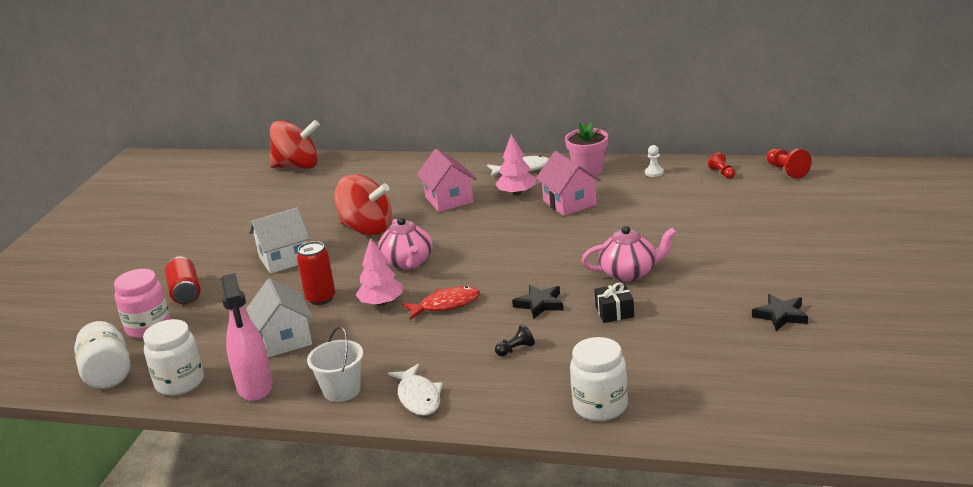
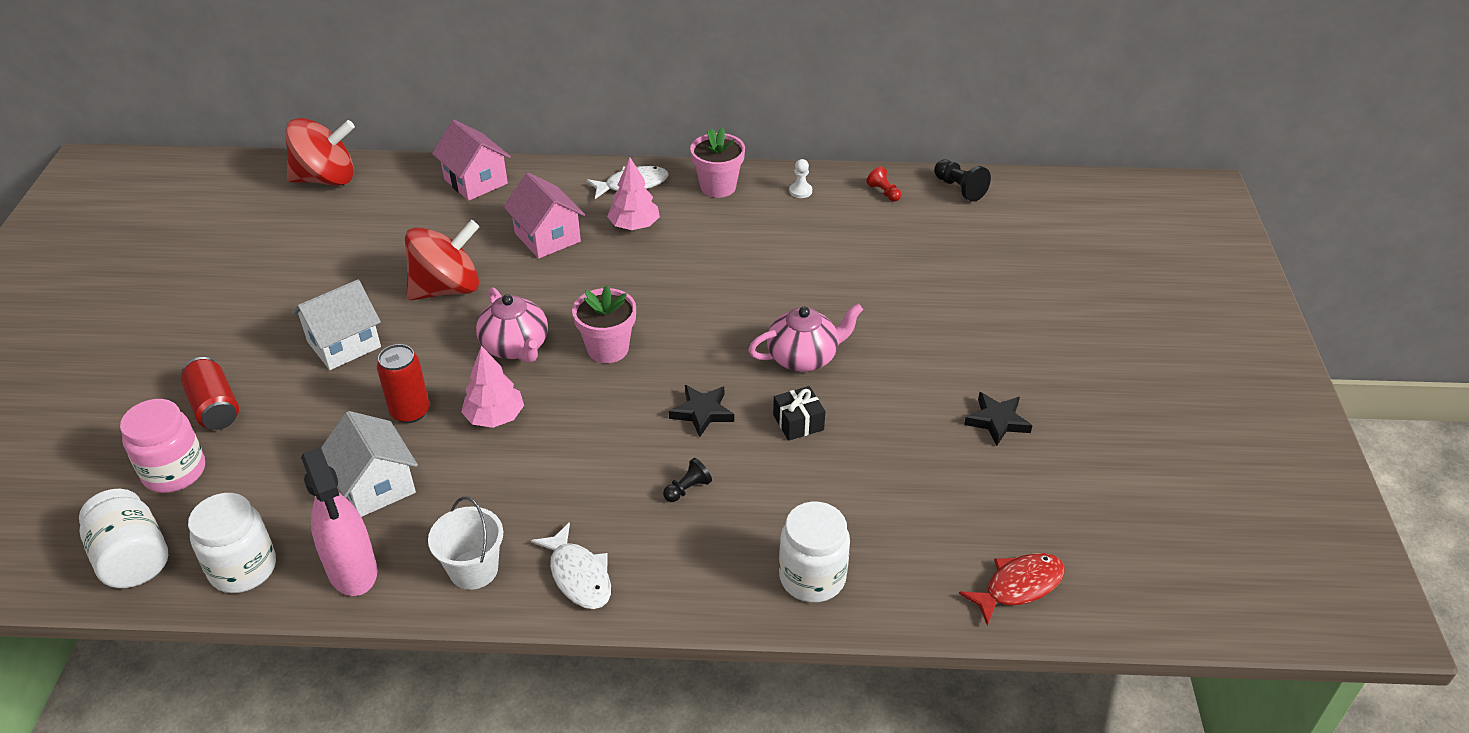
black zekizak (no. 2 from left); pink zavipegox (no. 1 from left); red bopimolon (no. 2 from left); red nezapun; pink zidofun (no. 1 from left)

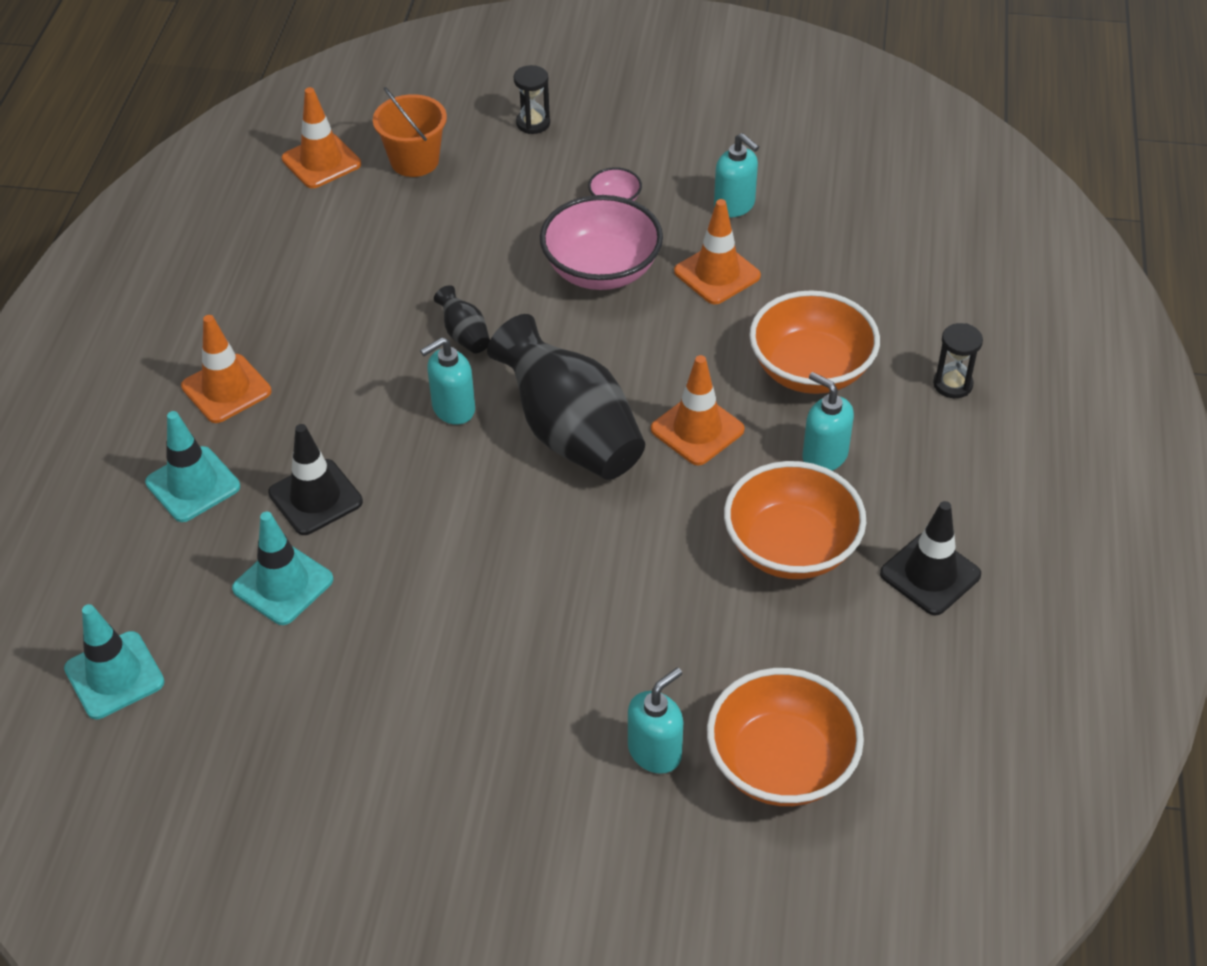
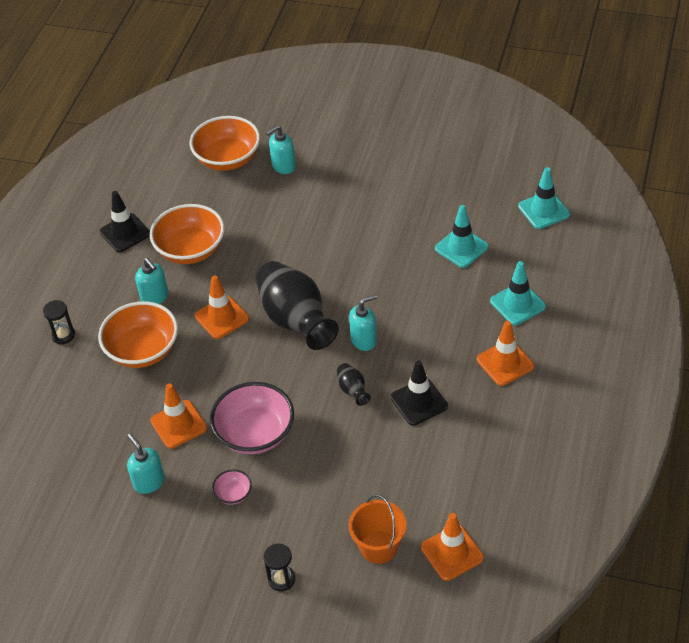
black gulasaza (no. 2 from left)

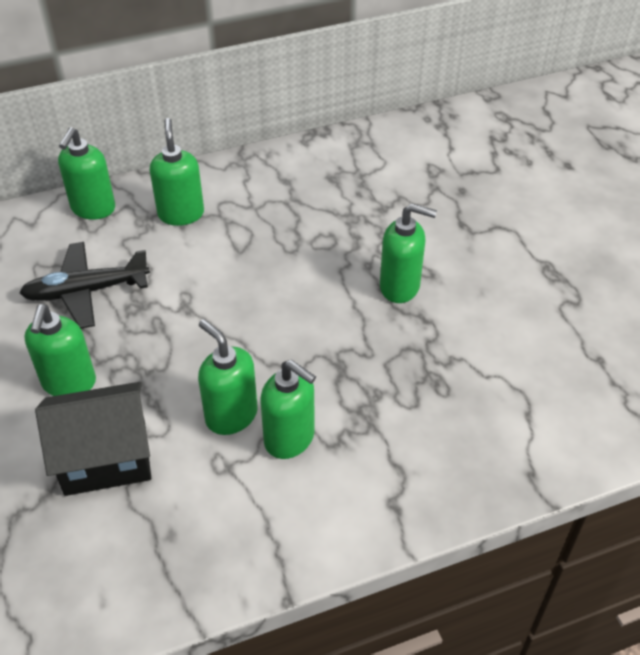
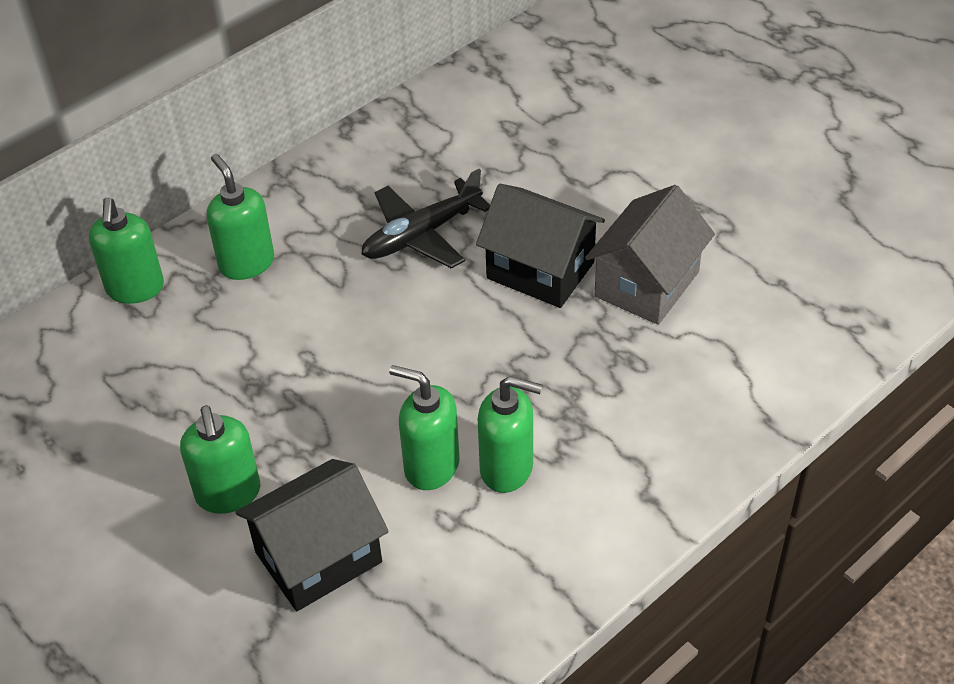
black zavipegox (no. 2 from left); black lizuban; grey zavipegox

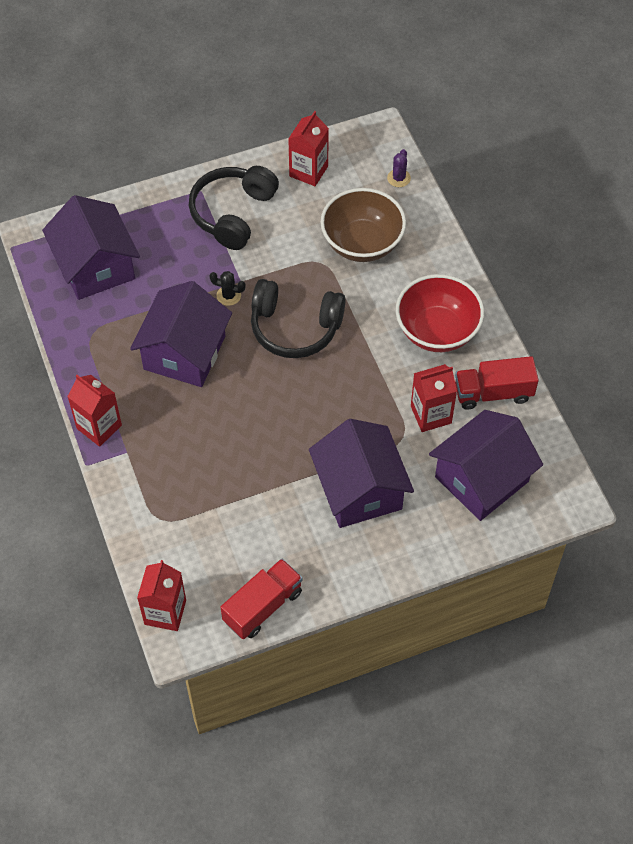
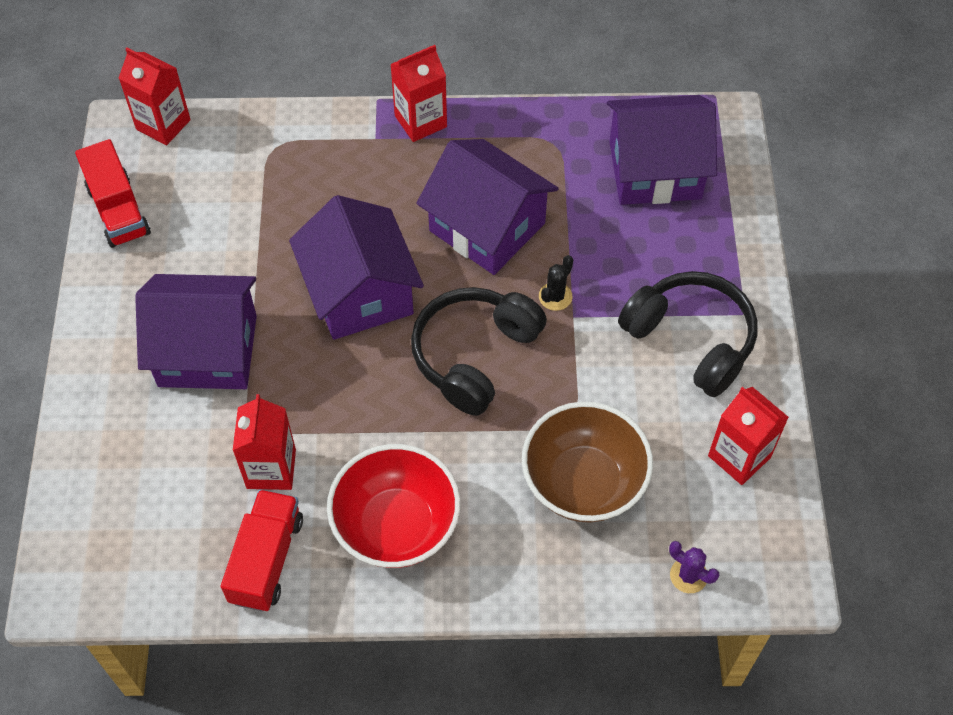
purple zavipegox (no. 2 from left)

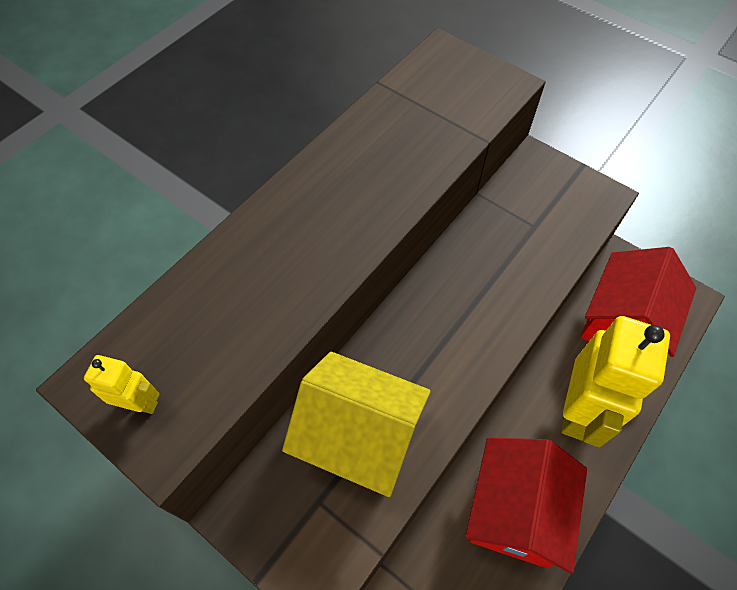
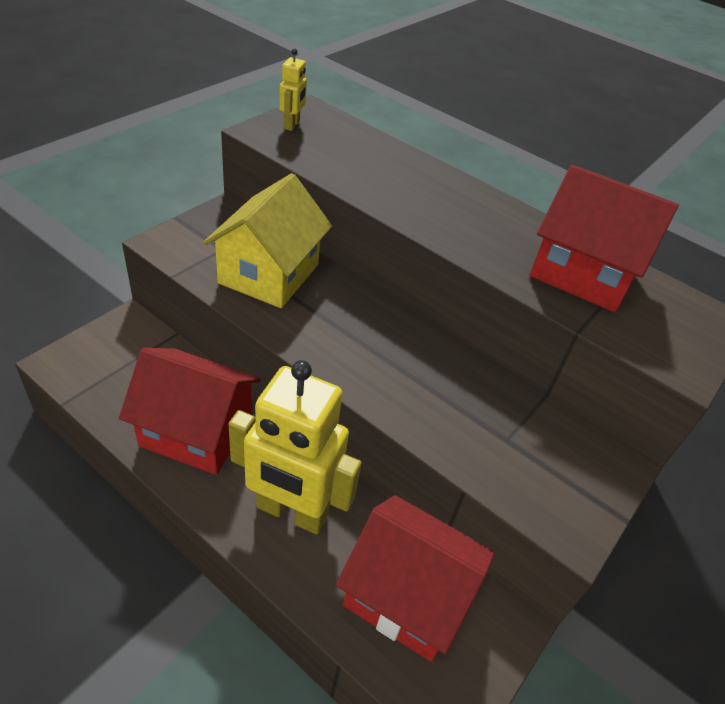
red zavipegox (no. 3 from left)

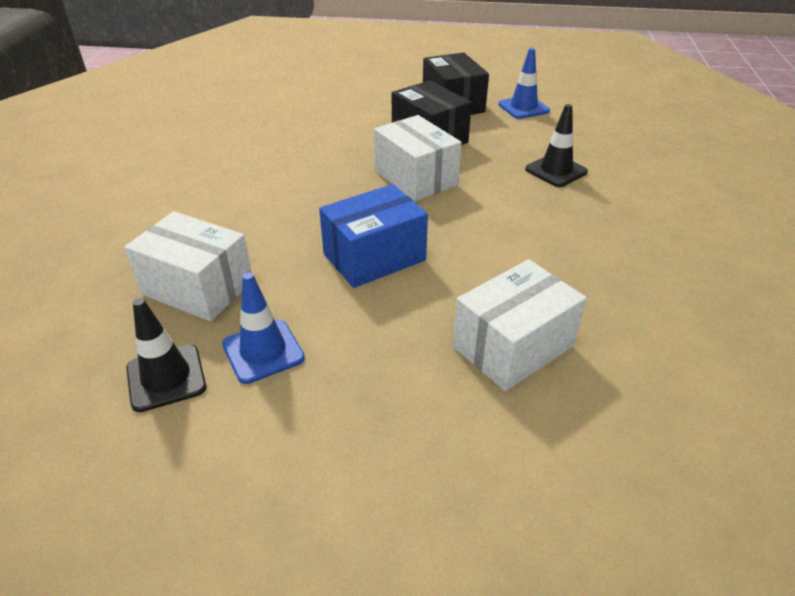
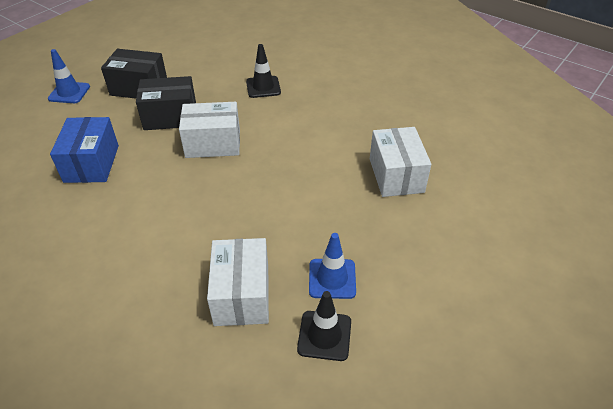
blue gulasaza (no. 1 from left); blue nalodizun; white nalodizun (no. 2 from left)

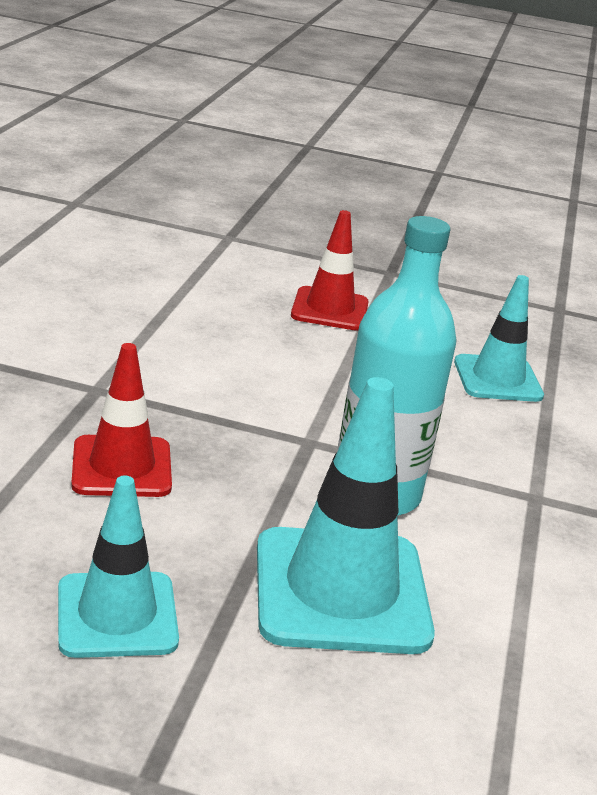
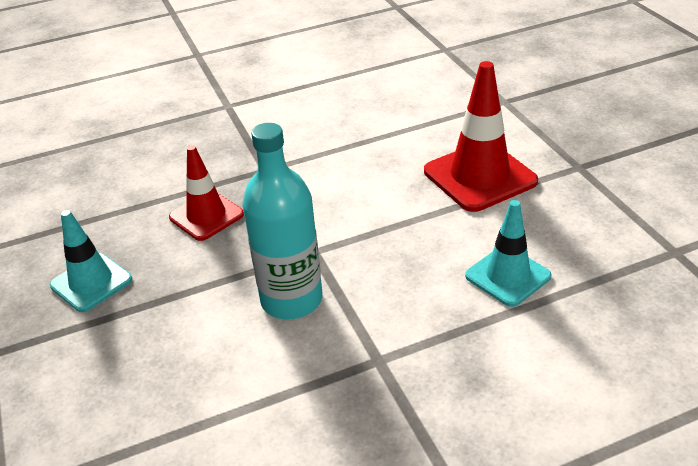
red gulasaza (no. 2 from left); turquoise gulasaza (no. 2 from left in the first image)

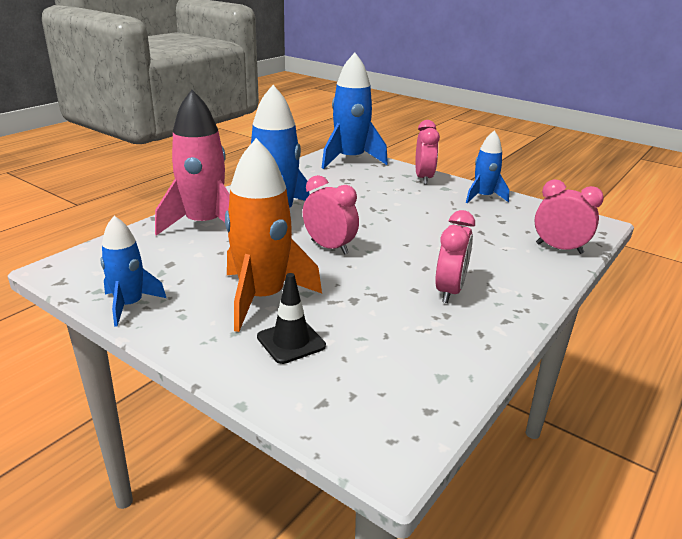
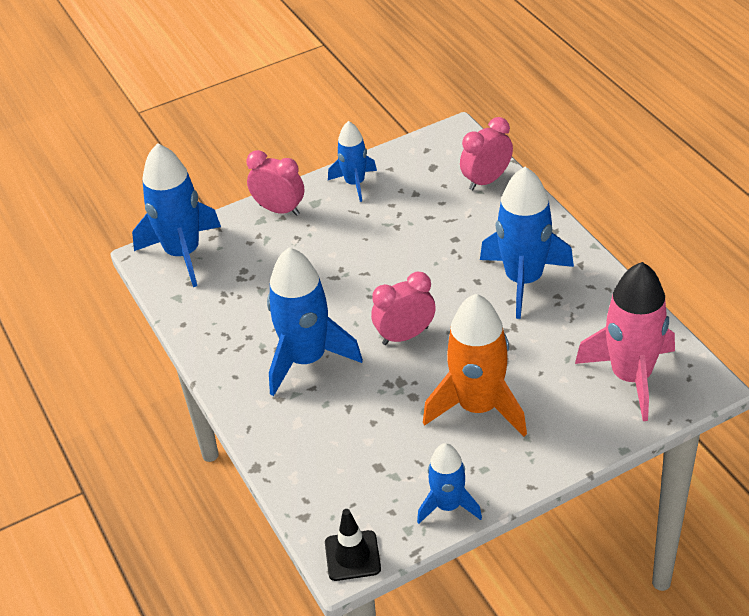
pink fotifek; blue fotifek (no. 5 from left); black gulasaza

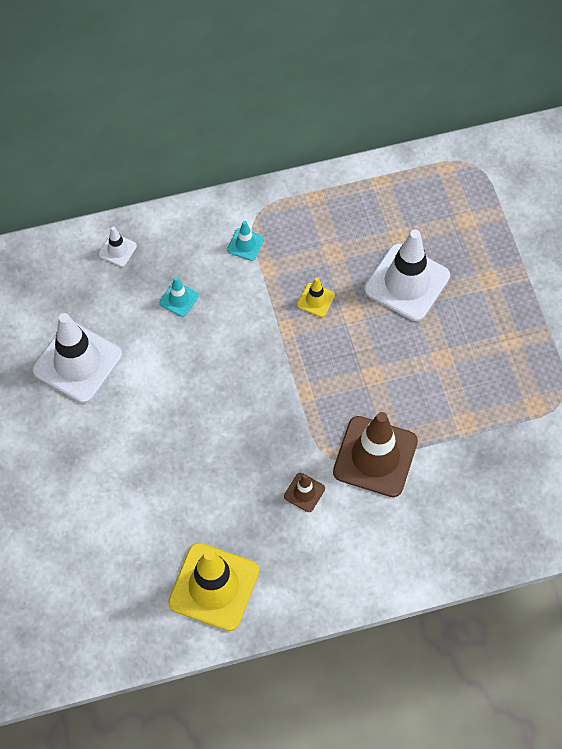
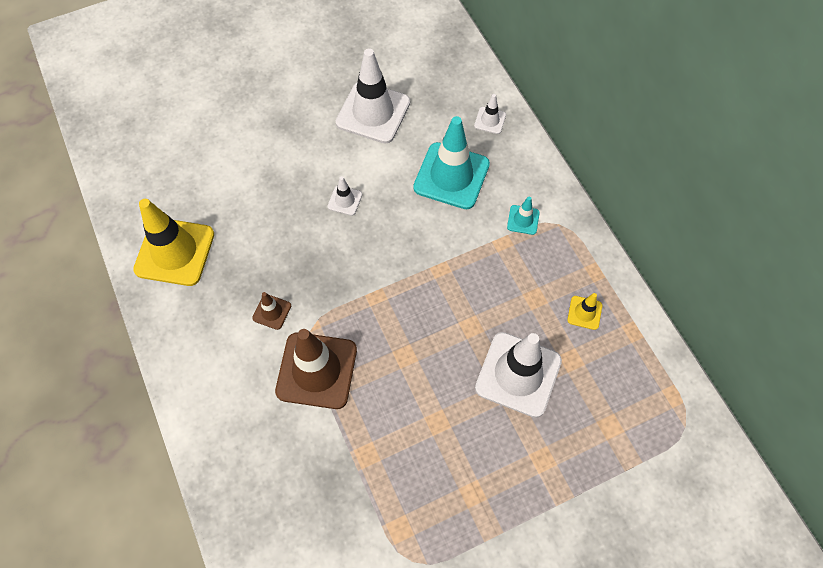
turquoise gulasaza (no. 1 from left); yellow gulasaza (no. 2 from left); white gulasaza (no. 1 from left)

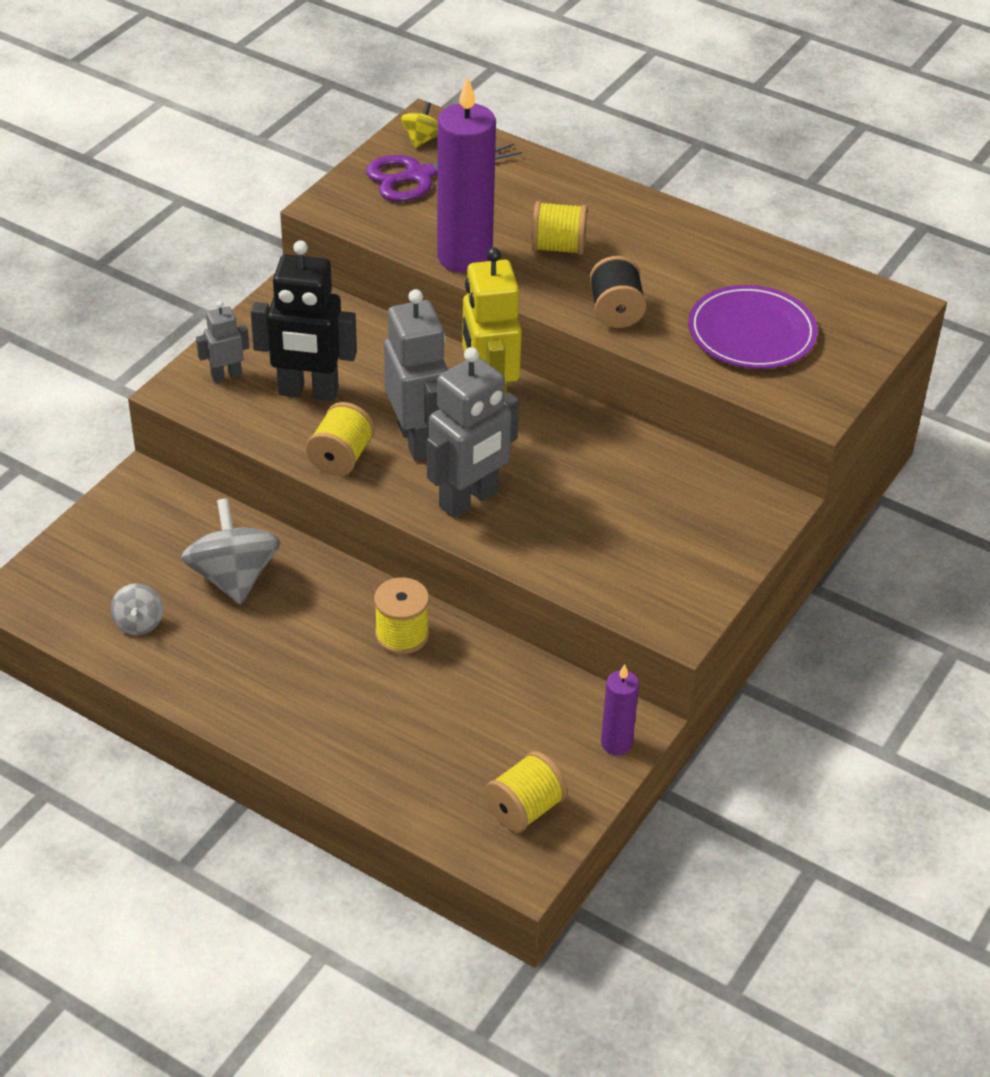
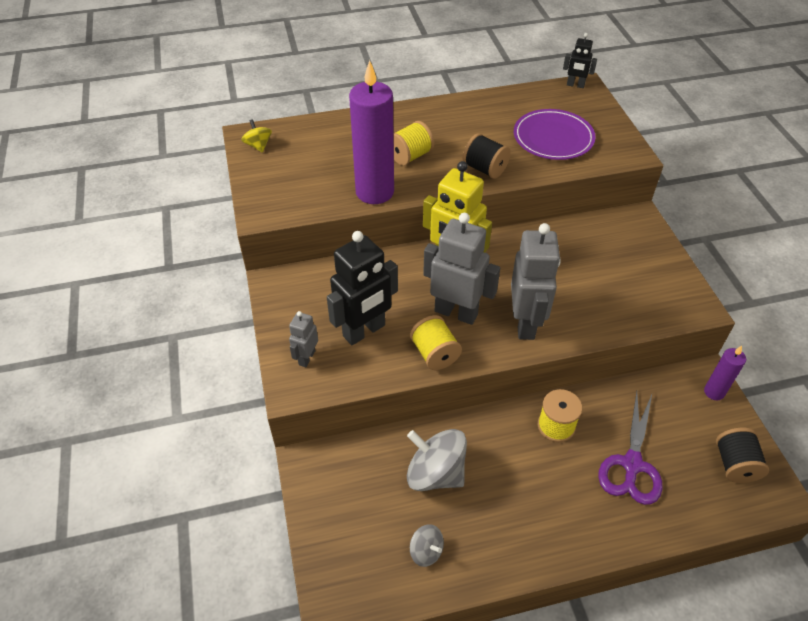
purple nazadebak; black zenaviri (no. 2 from left); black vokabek (no. 2 from left)

